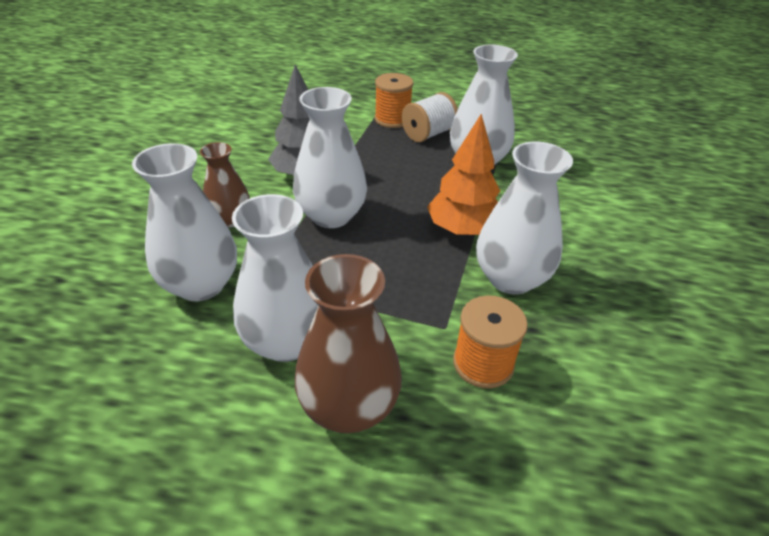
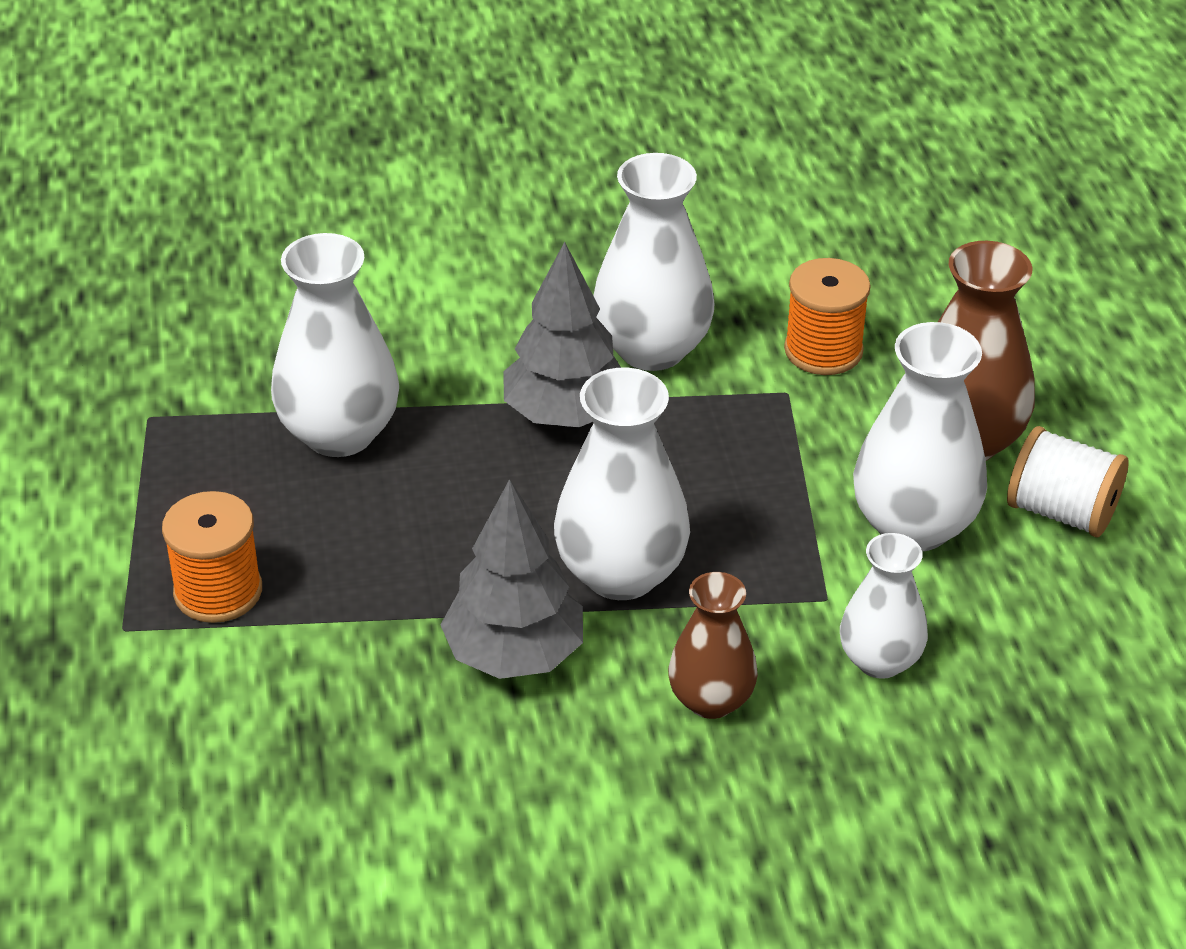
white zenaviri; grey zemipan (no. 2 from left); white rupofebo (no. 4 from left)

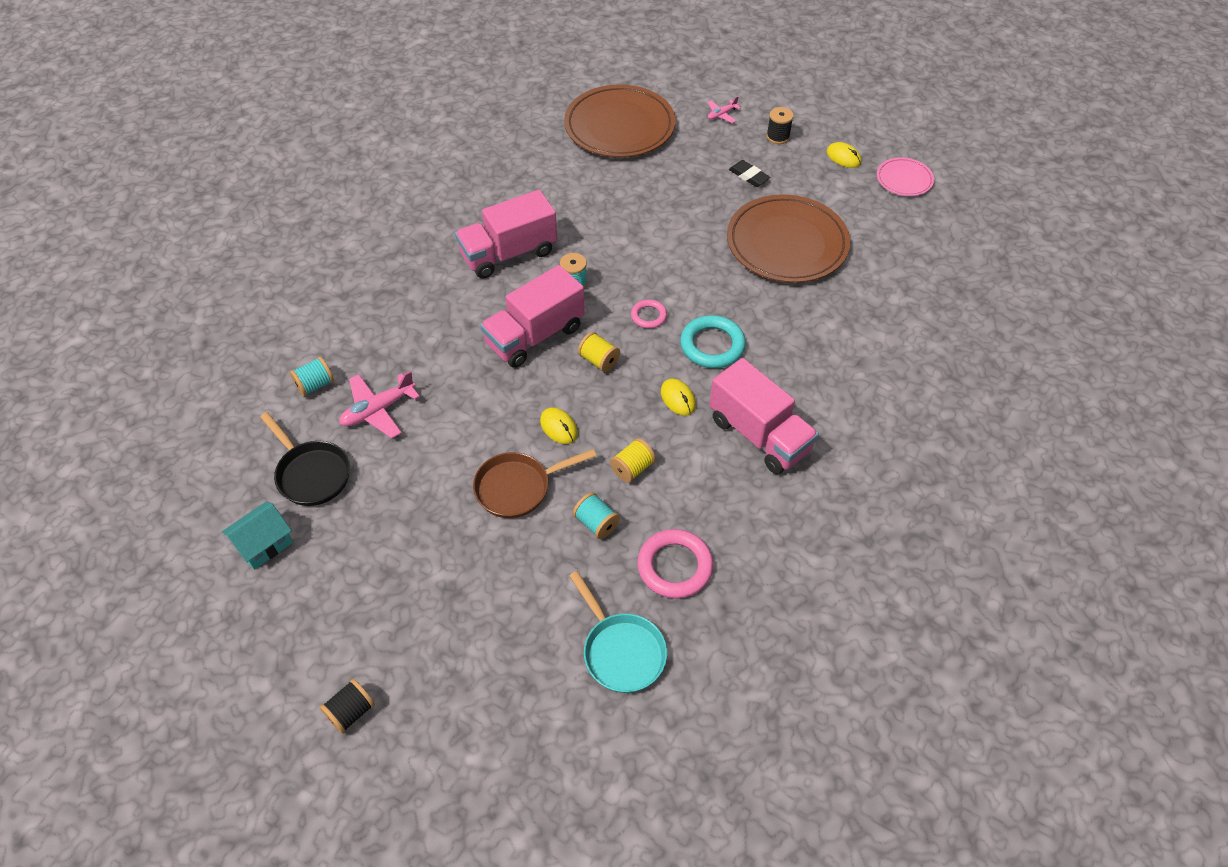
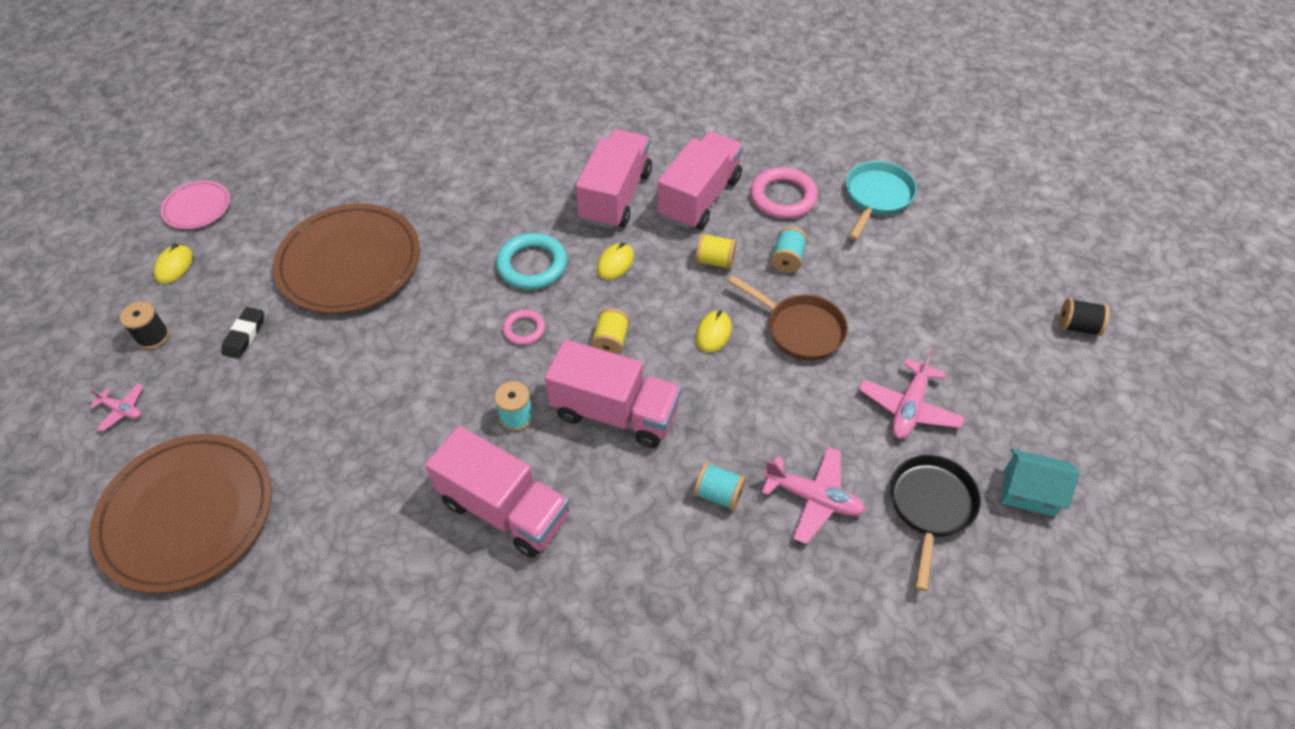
turquoise zenaviri (no. 2 from left); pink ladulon (no. 4 from left); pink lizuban (no. 3 from left)

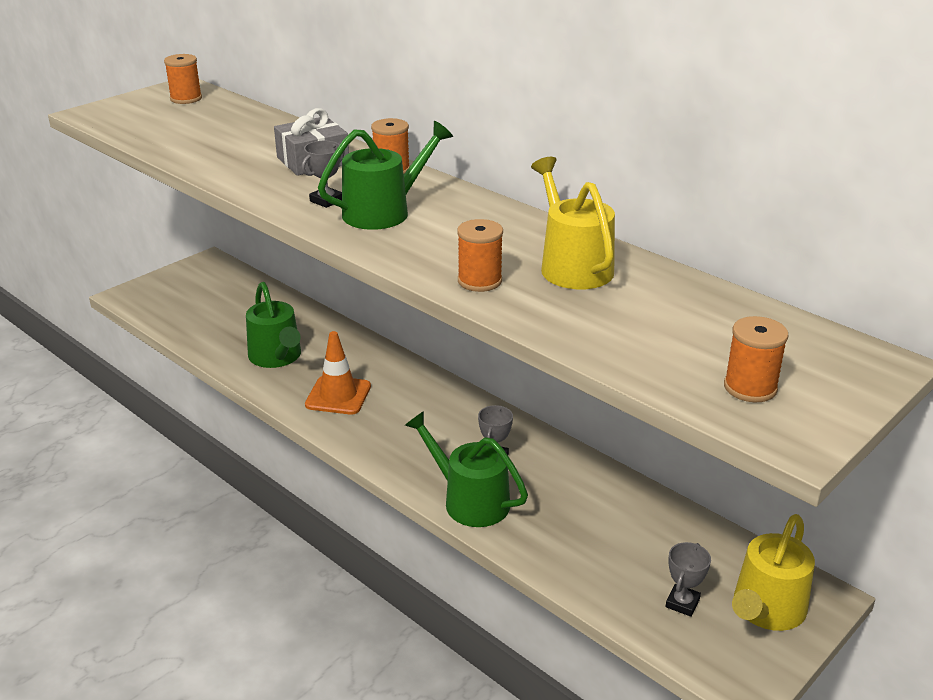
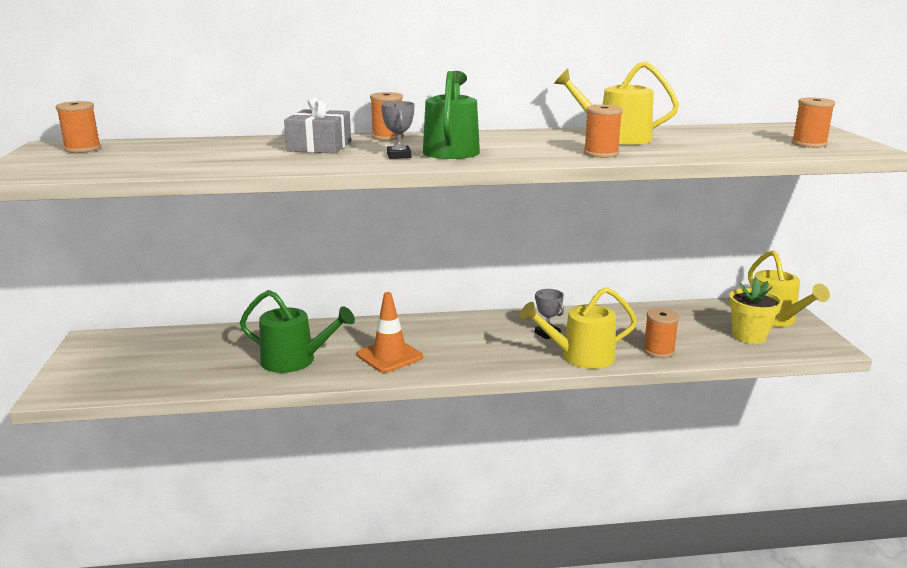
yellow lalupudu (no. 1 from left); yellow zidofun; orange zenaviri (no. 4 from left)

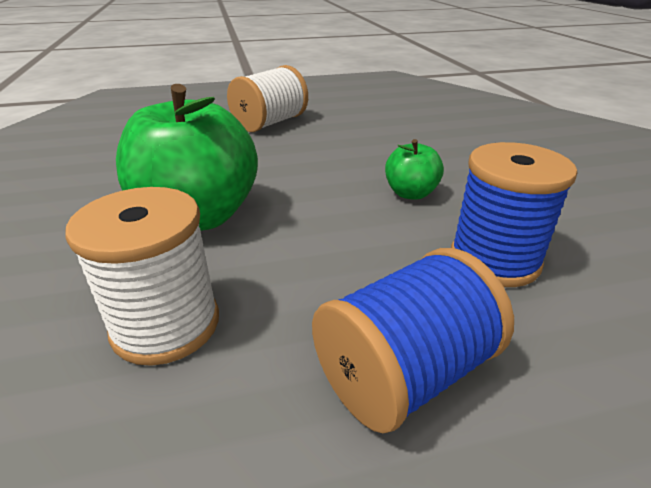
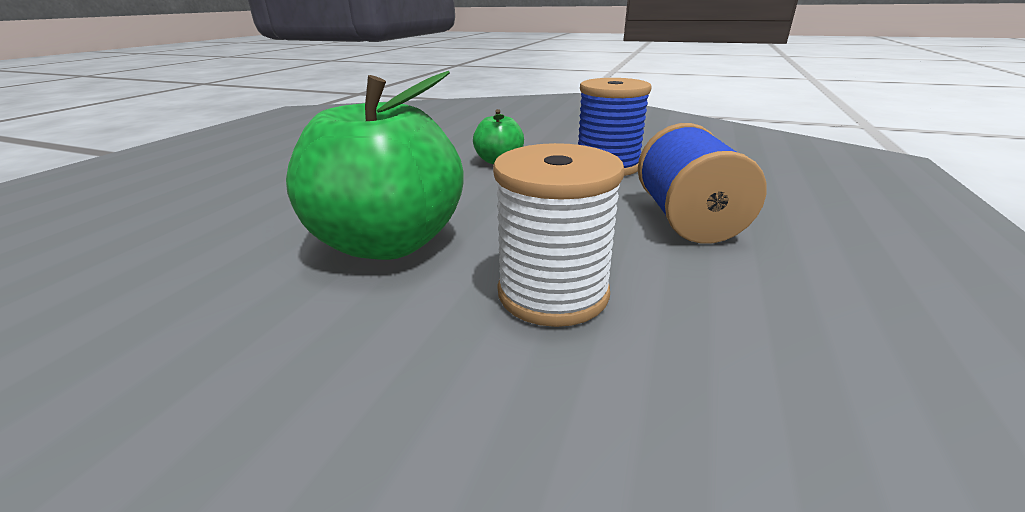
white zenaviri (no. 2 from left in the first image)

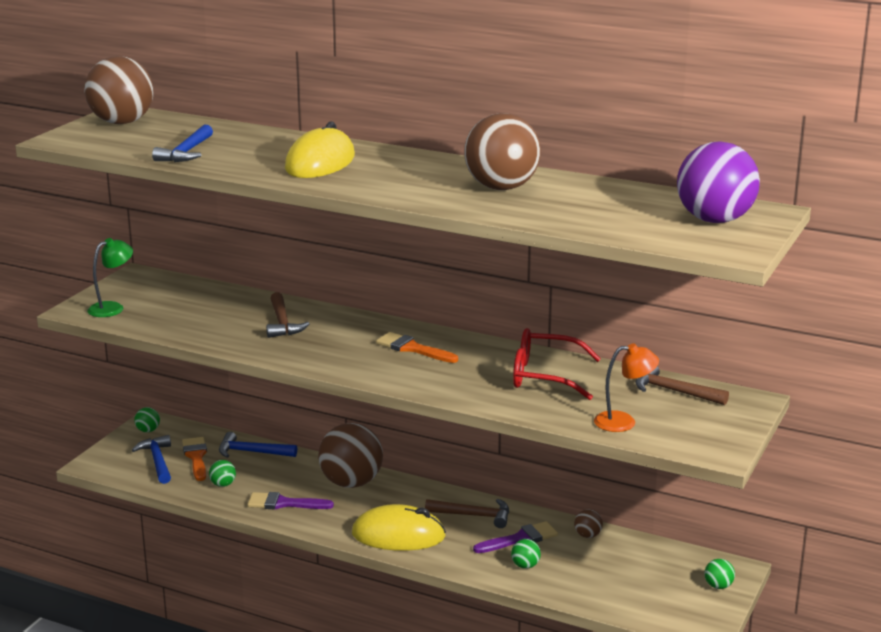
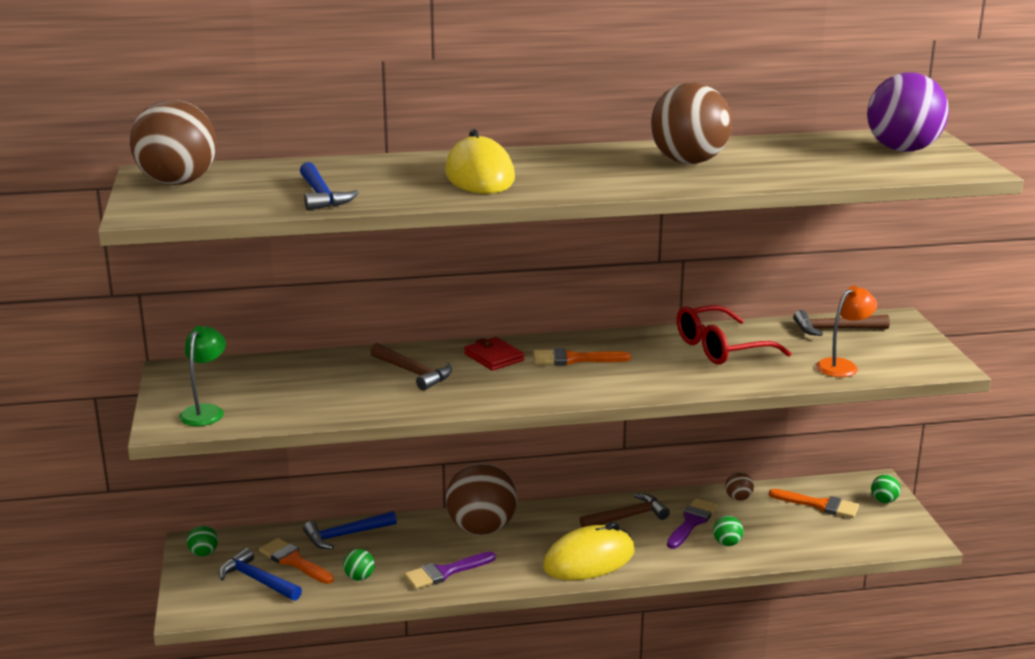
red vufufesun; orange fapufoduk (no. 3 from left)

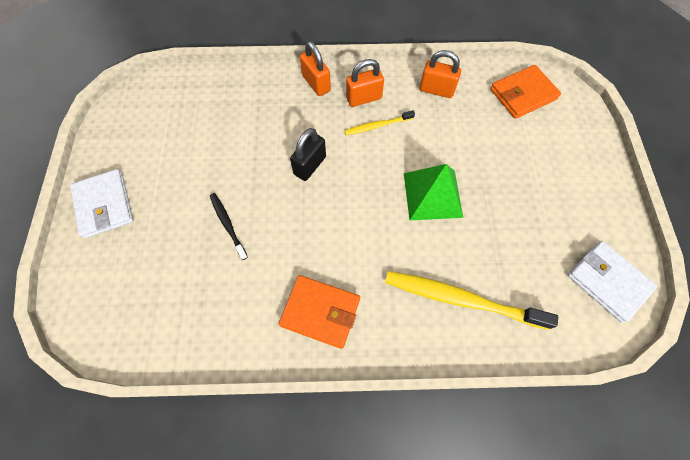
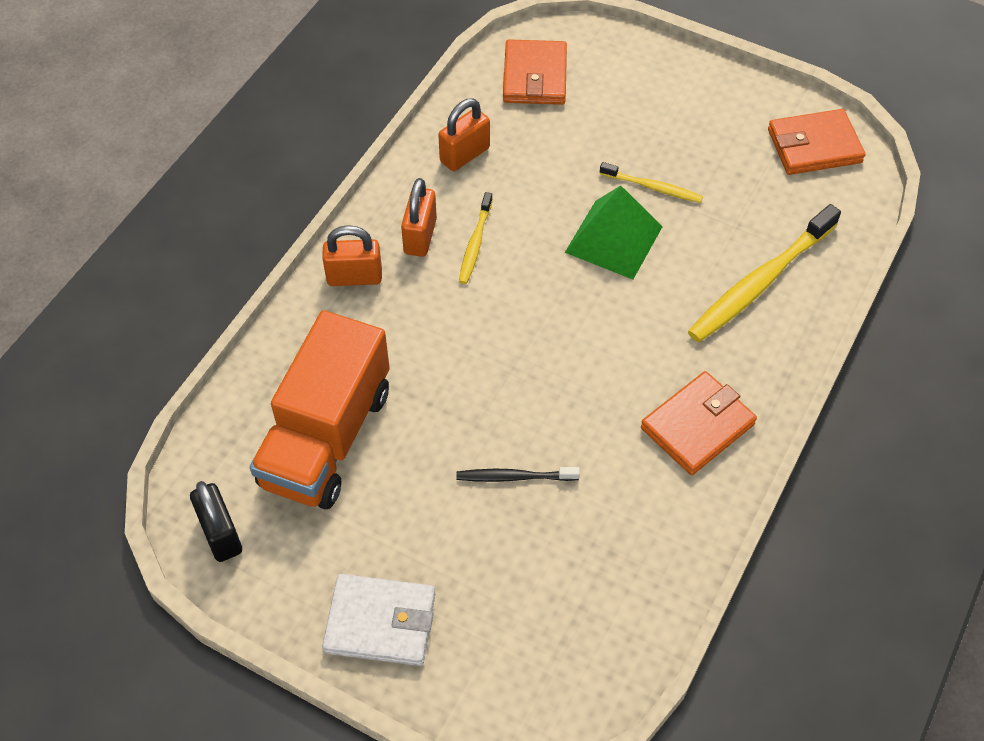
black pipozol; orange vufufesun (no. 3 from left); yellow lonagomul (no. 2 from left); orange ladulon

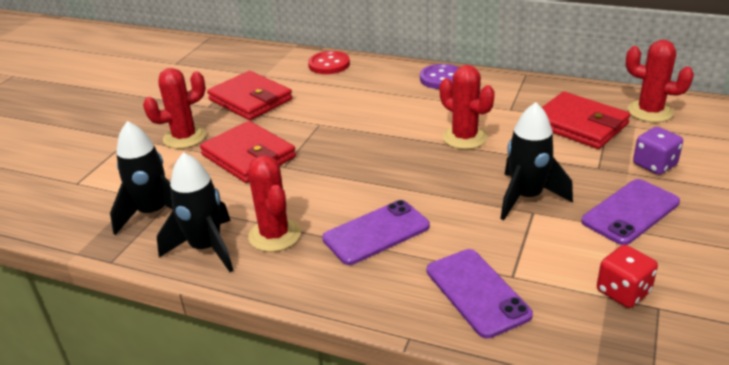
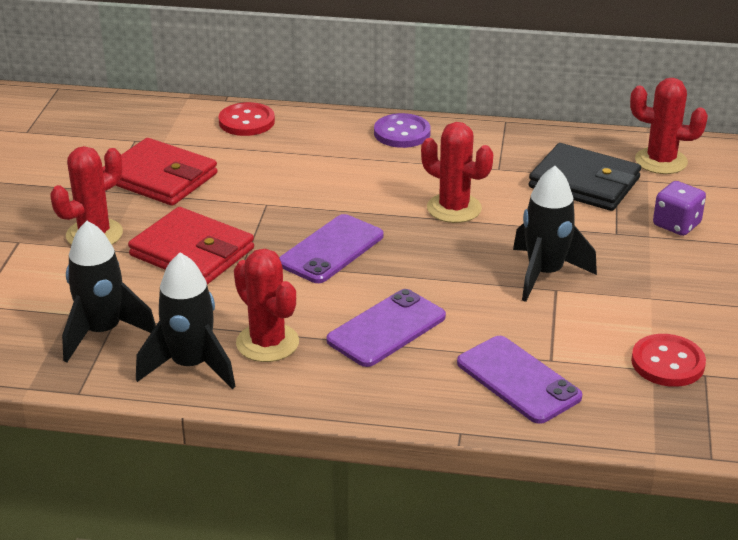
black vufufesun; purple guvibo (no. 1 from left); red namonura (no. 2 from left)

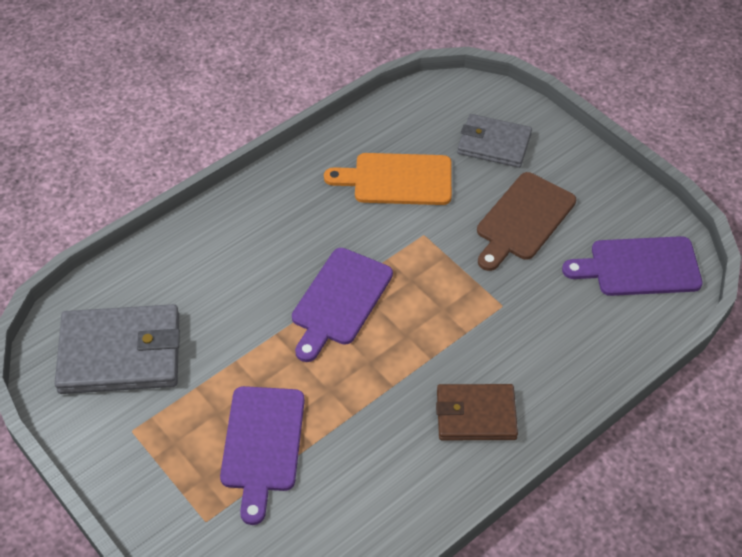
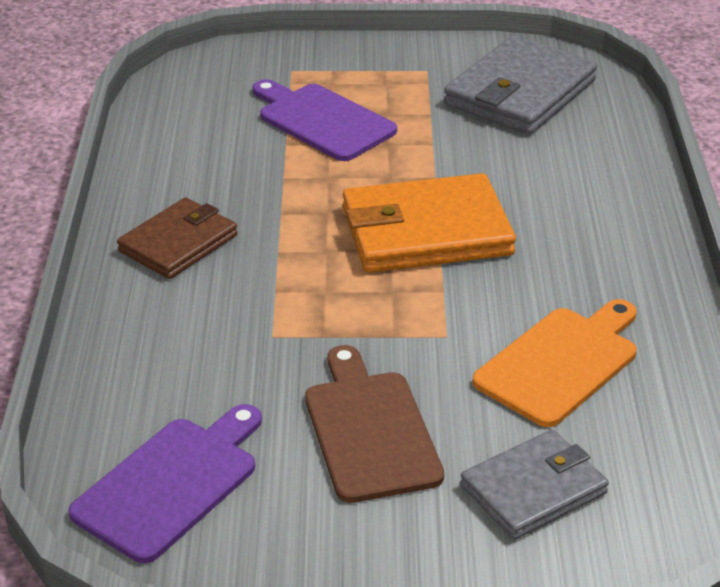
orange vufufesun

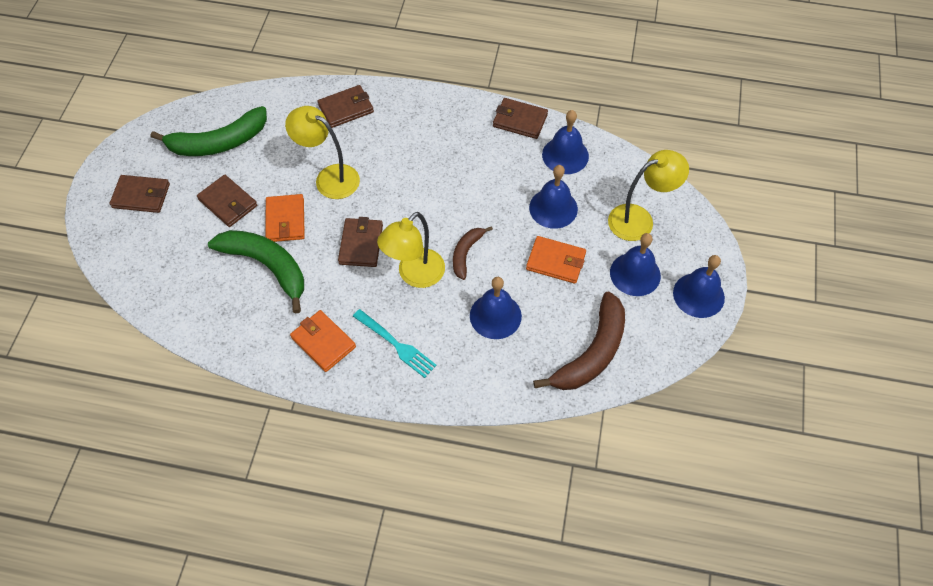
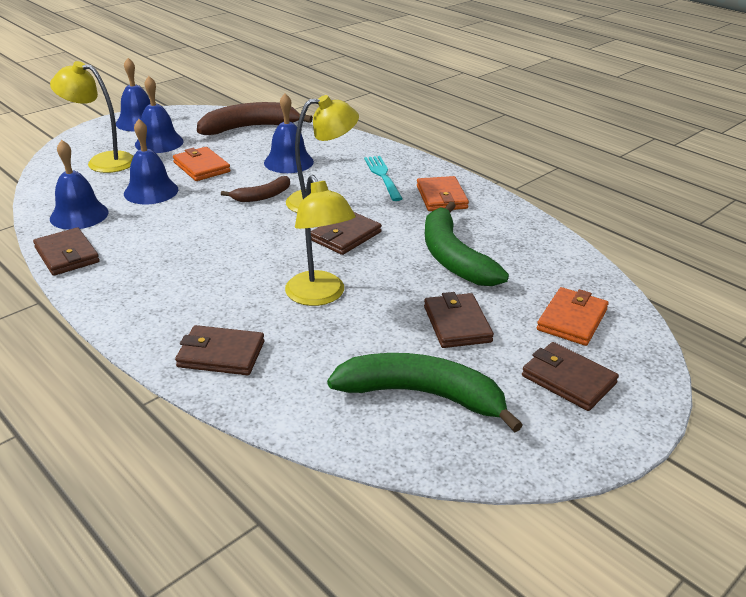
orange vufufesun (no. 3 from left)

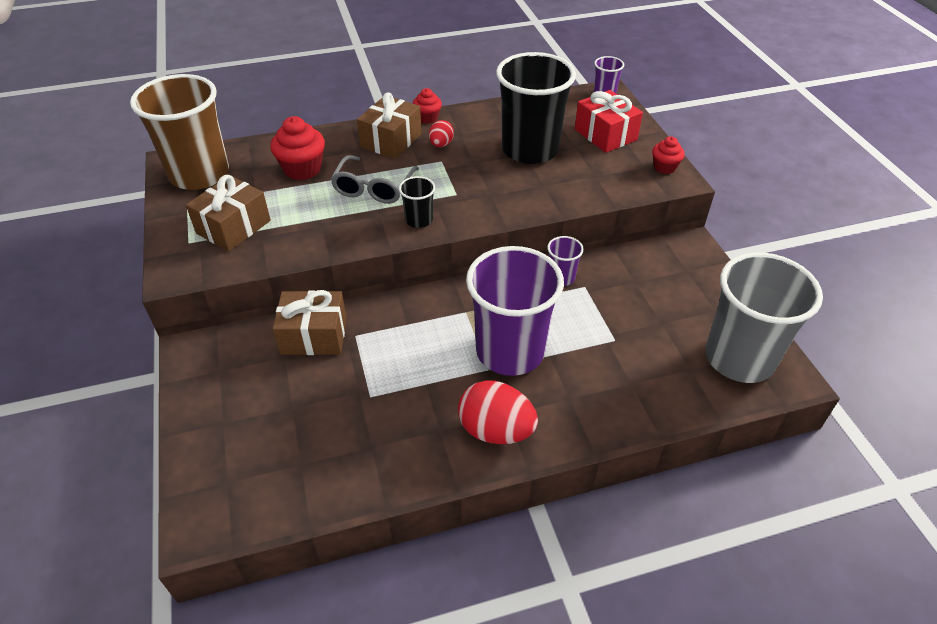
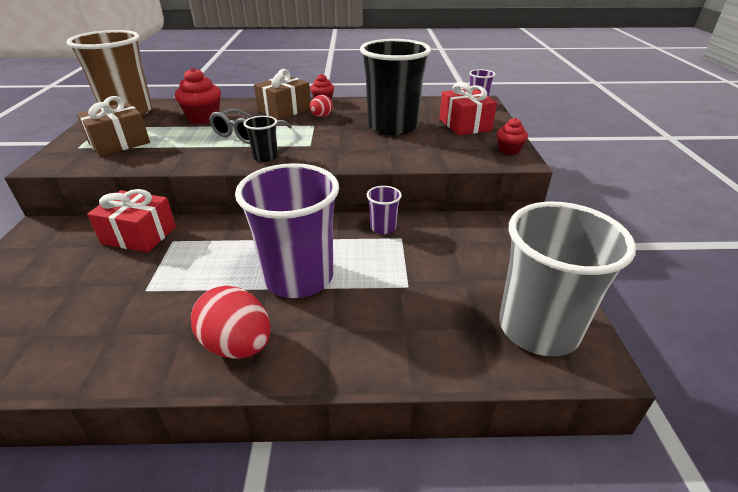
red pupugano (no. 1 from left)

